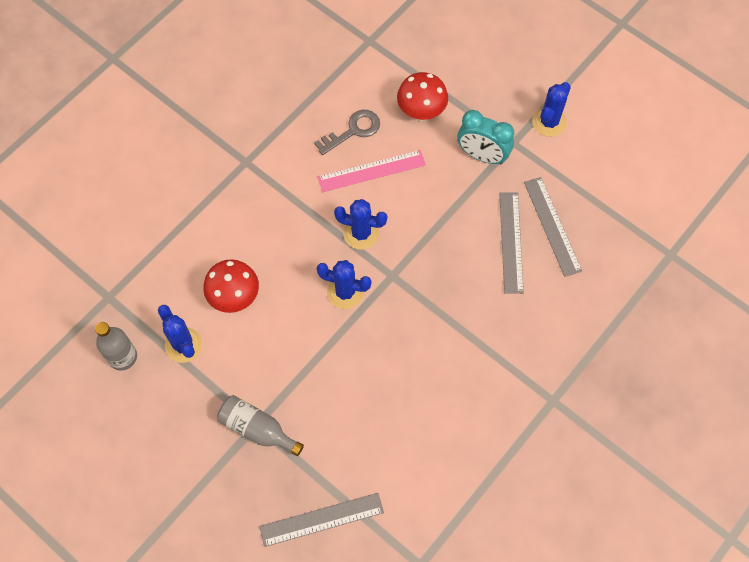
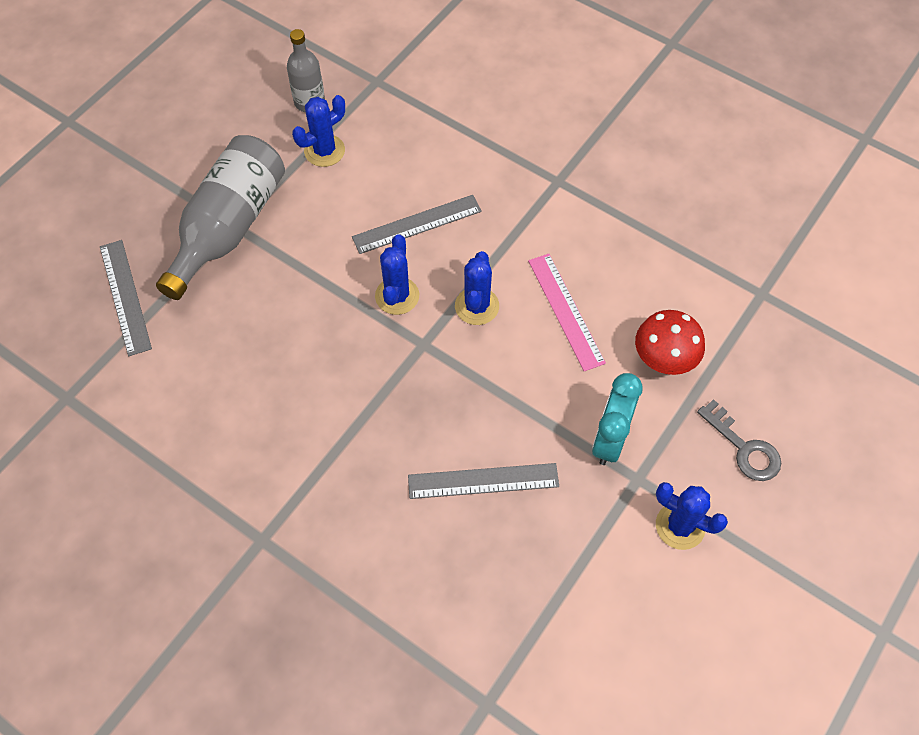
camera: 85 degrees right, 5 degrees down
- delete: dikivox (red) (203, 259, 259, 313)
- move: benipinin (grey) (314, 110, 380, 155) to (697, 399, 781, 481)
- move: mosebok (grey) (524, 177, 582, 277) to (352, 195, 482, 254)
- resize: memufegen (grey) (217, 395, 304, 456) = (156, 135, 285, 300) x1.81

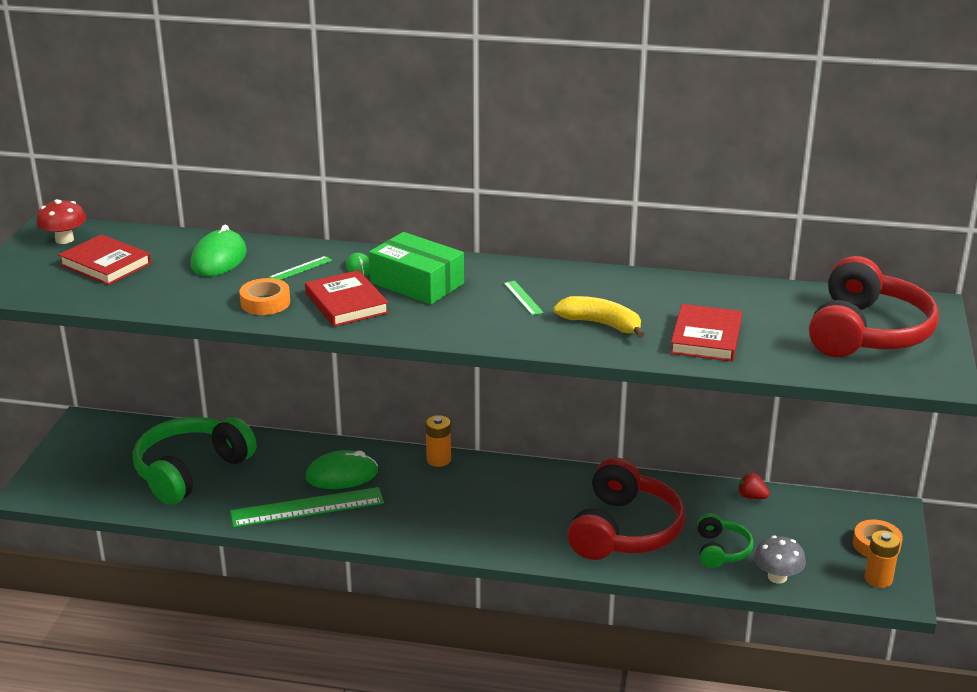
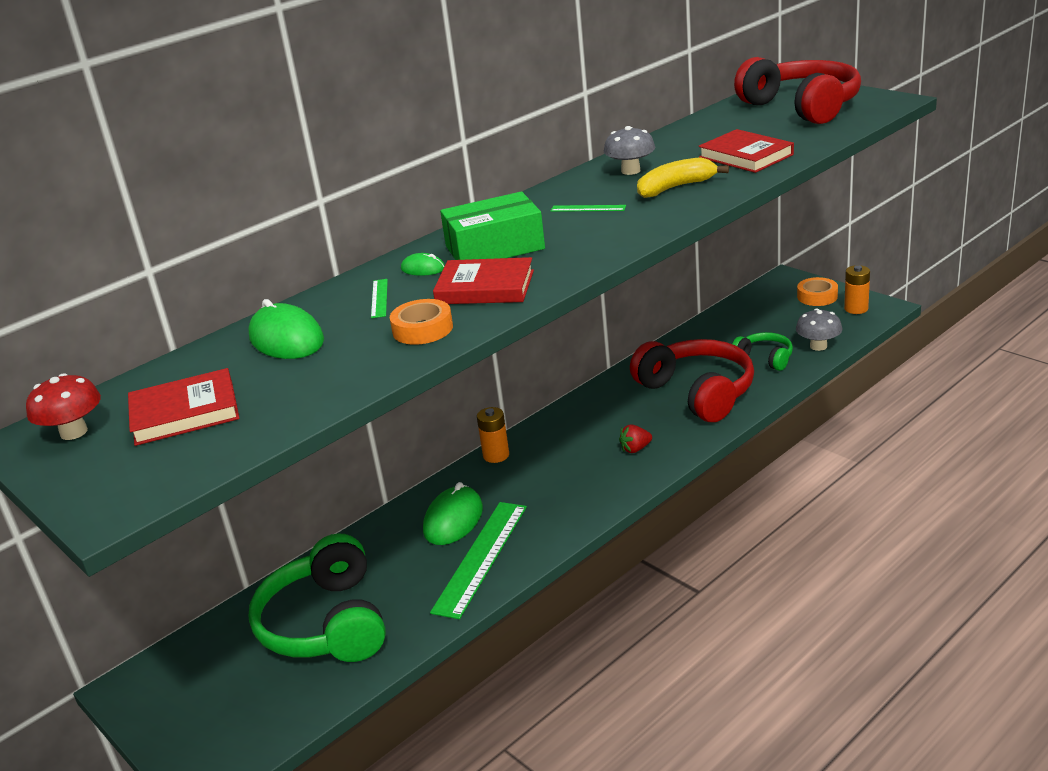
camera: 50 degrees left, 0 degrees up
- insert: dikivox (grey) (604, 126, 655, 175)
- move: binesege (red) (738, 472, 770, 499) to (619, 425, 652, 453)

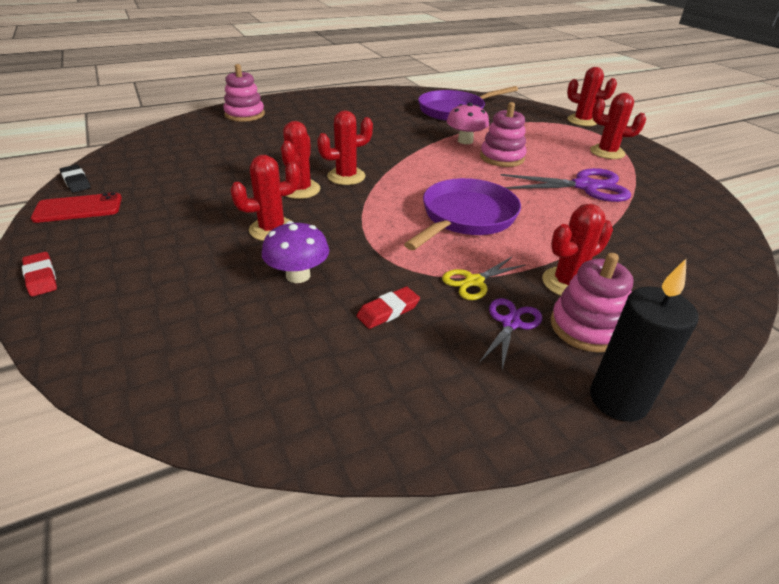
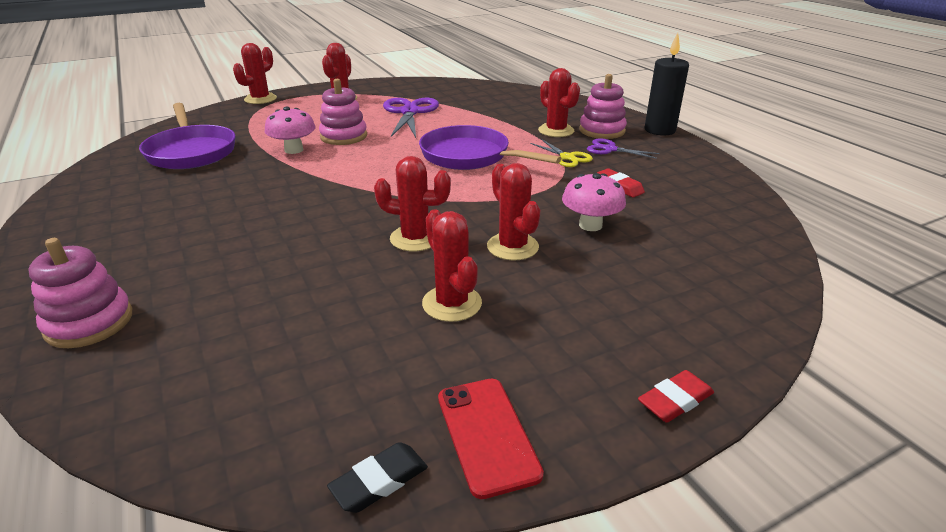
camera: 90 degrees left, 5 degrees down
- move: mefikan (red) (317, 111, 373, 185) to (422, 209, 482, 322)
- recolor: dikivox (purple) (262, 221, 329, 283) to dikivox (pink) (562, 173, 626, 231)

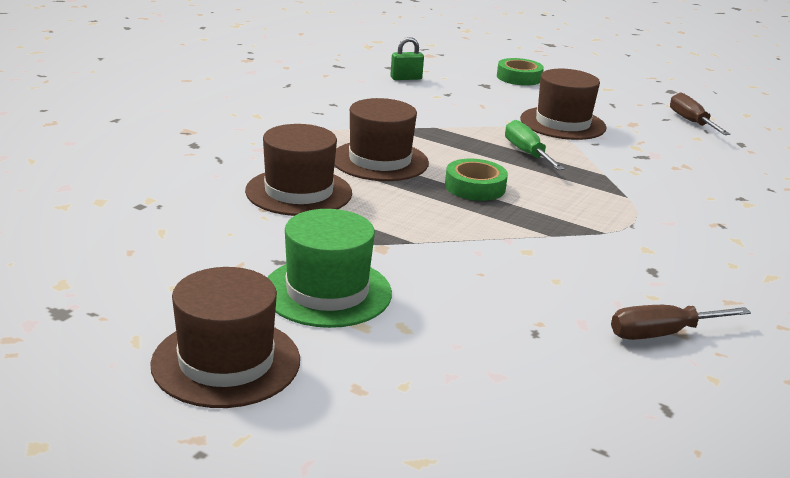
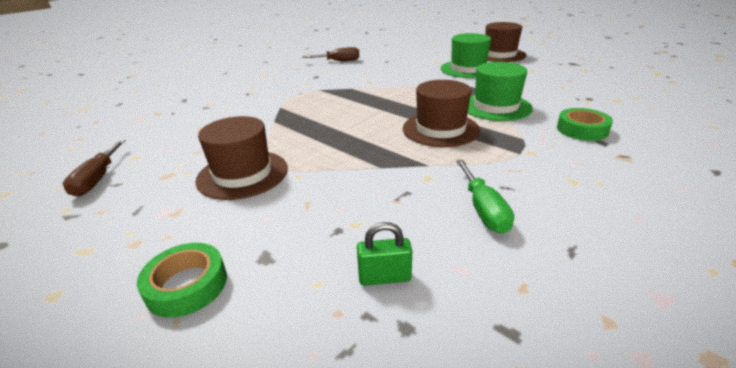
camera: 165 degrees left, 5 degrees up
- move: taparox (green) (445, 159, 508, 201) to (557, 108, 613, 141)
- move: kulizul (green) (505, 120, 565, 170) to (456, 160, 514, 234)
- recolor: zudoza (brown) (245, 124, 352, 216) to zudoza (green) (468, 62, 533, 121)

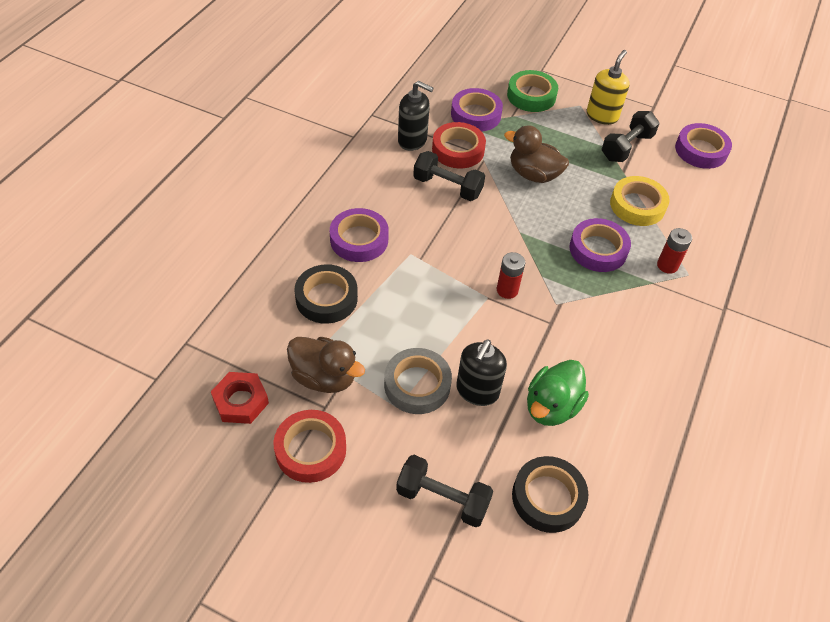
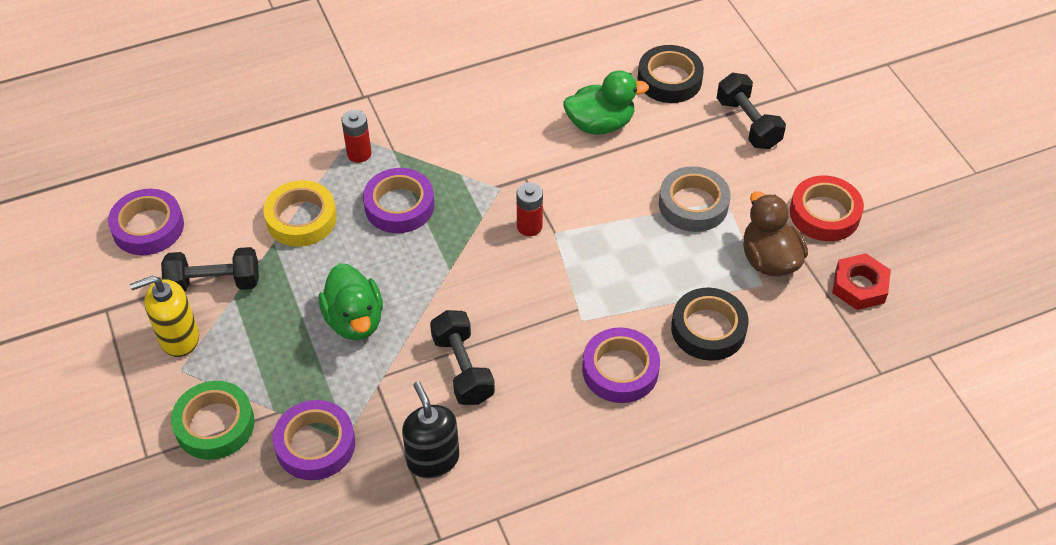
camera: 135 degrees left, 0 degrees up
- delete: taparox (red) (432, 122, 486, 168)
- delete: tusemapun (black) (456, 339, 507, 406)
- recolor: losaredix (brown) (504, 125, 569, 183) to losaredix (green) (319, 263, 383, 340)

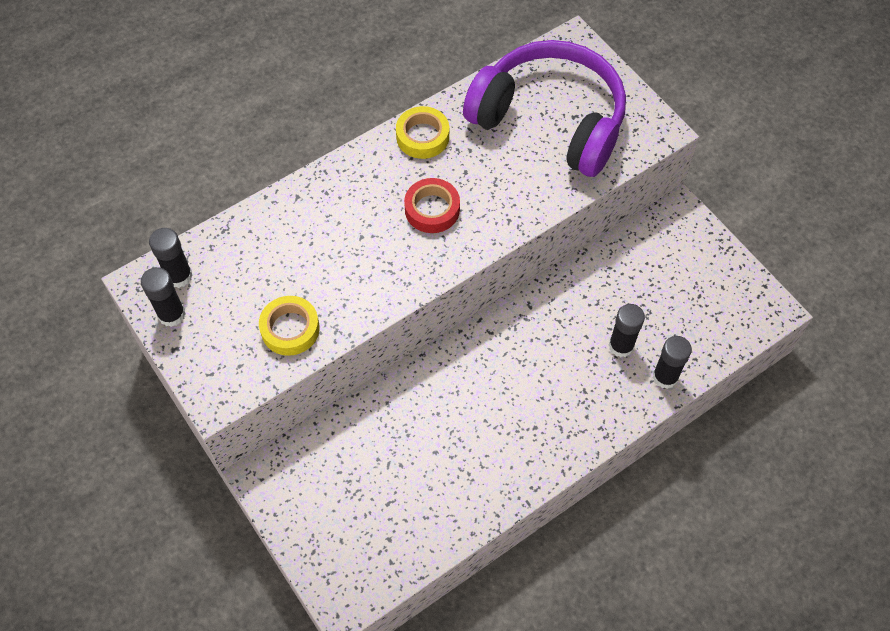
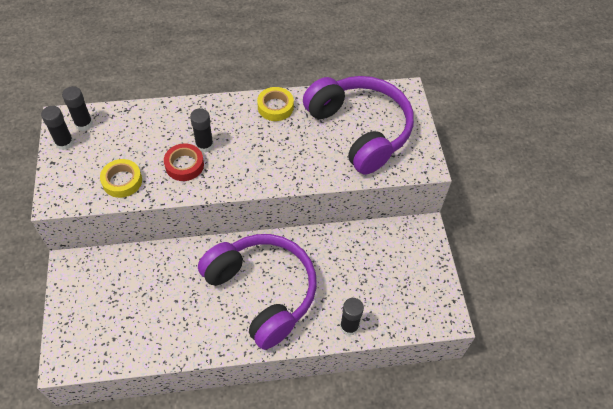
camera: 25 degrees right, 5 degrees down
- insert: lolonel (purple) (198, 234, 317, 350)
- move: taparox (red) (404, 178, 460, 233) to (164, 143, 204, 181)
- move: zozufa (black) (609, 304, 645, 357) to (190, 108, 214, 153)

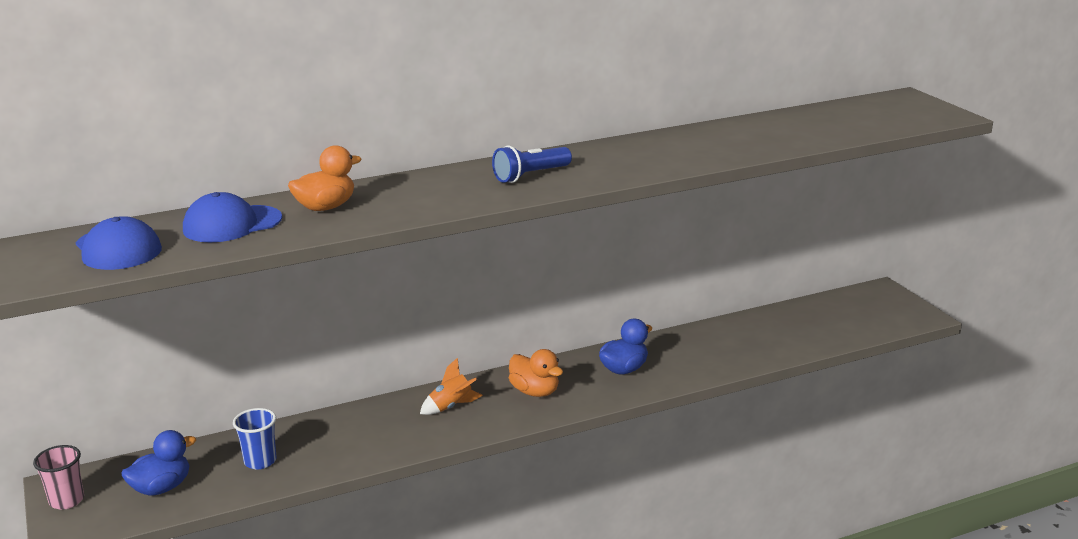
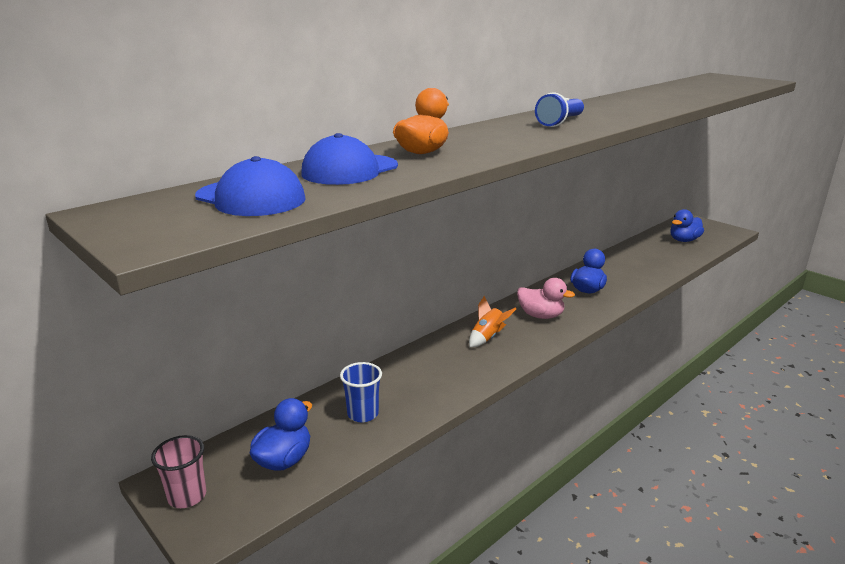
camera: 20 degrees left, 0 degrees up
- insert: losaredix (blue) (670, 209, 704, 242)
- recolor: losaredix (orange) (509, 349, 563, 397) to losaredix (pink) (517, 278, 575, 319)

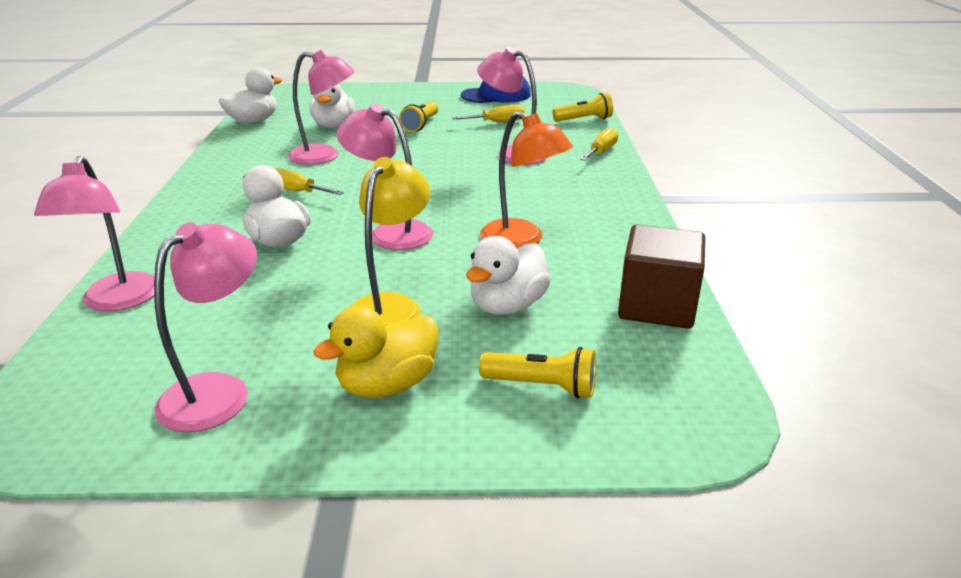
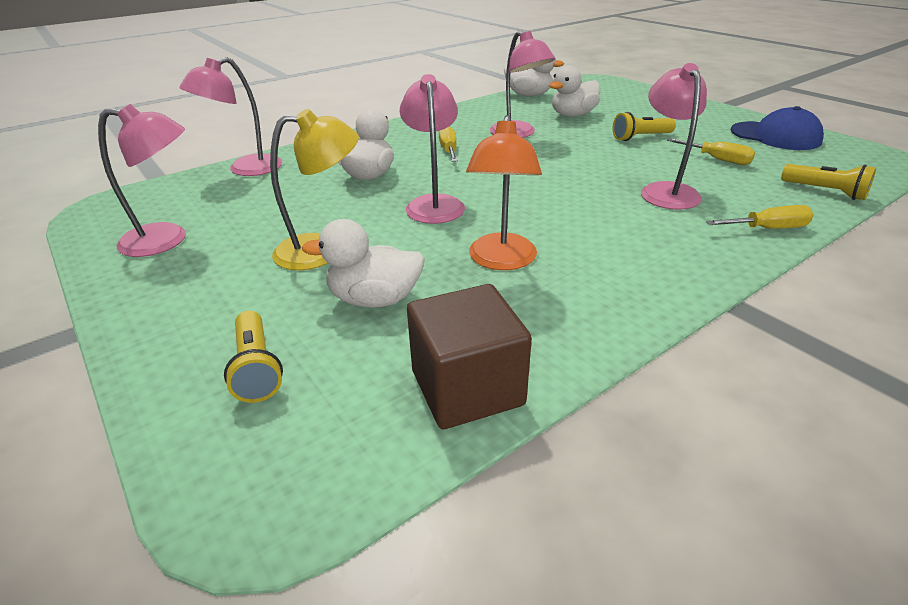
camera: 55 degrees right, 5 degrees up
- delete: losaredix (yellow) (313, 306, 439, 398)

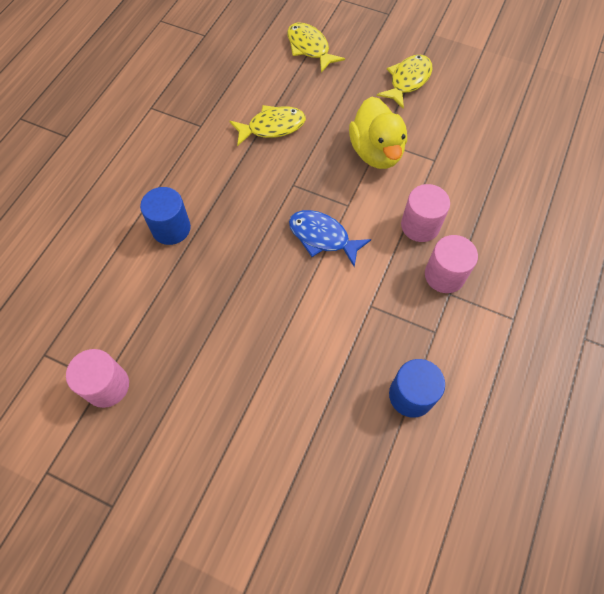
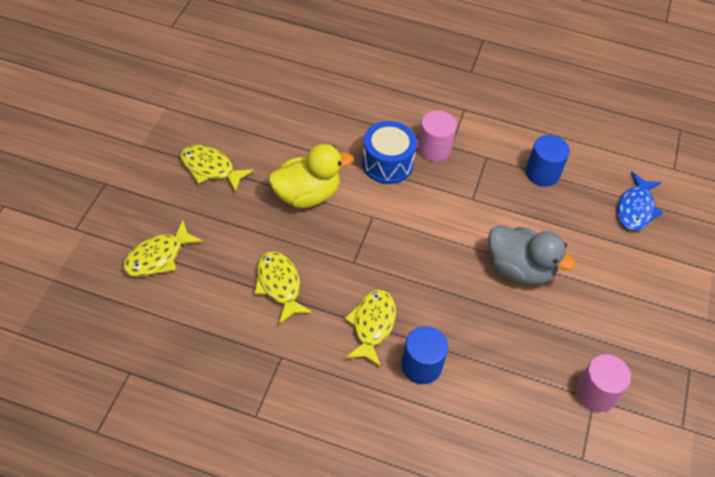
camera: 100 degrees left, 10 degrees down
- insert: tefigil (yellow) (345, 290, 396, 367)
- insert: losaredix (grey) (488, 225, 576, 285)
- move: tefigil (blue) (289, 210, 371, 267) to (617, 171, 663, 231)
- replace: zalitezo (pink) (401, 184, 450, 242) to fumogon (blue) (362, 121, 417, 184)

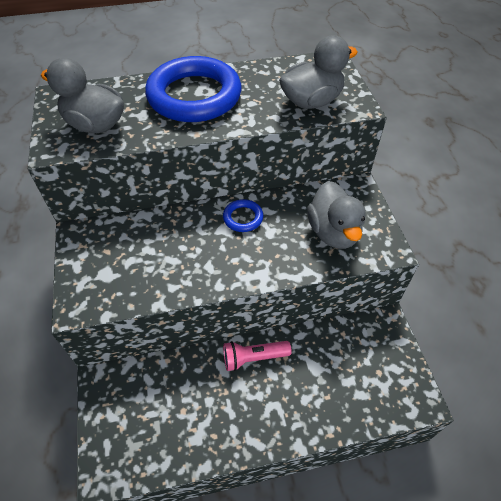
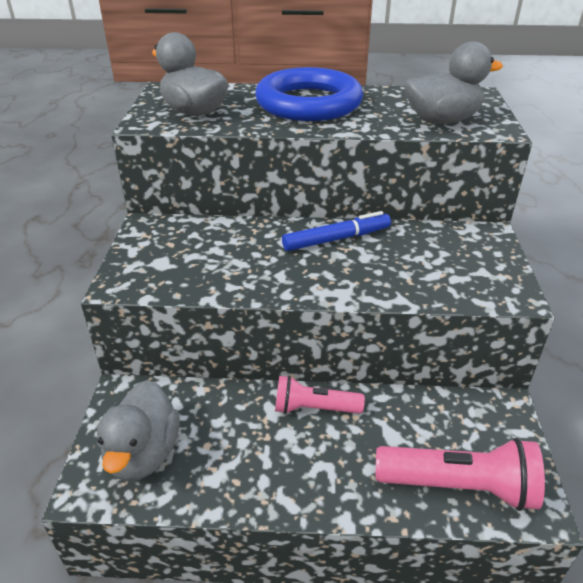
camera: 15 degrees right, 15 degrees down
- insert: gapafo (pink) (376, 438, 545, 511)
- move: losaredix (grey) (307, 181, 366, 249) to (97, 380, 180, 481)
- replace: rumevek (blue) (223, 199, 263, 232) to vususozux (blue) (282, 211, 391, 251)

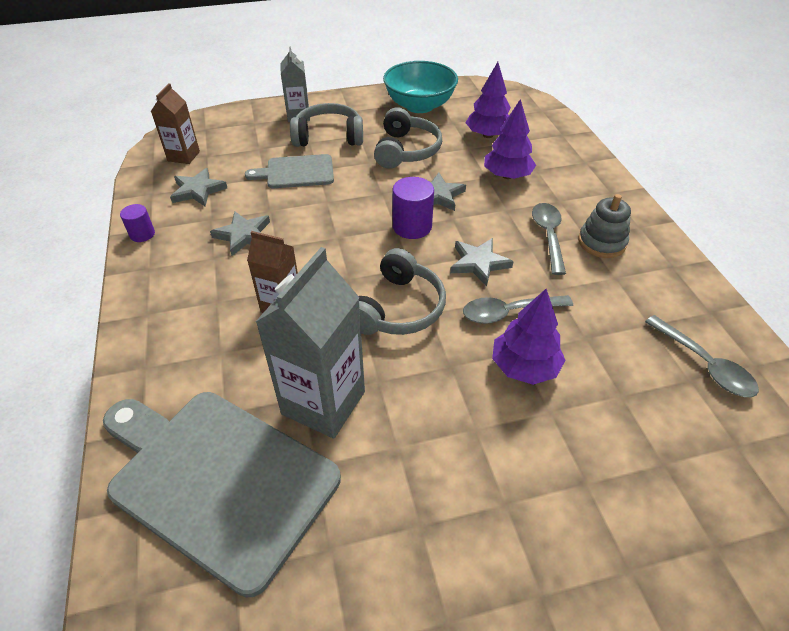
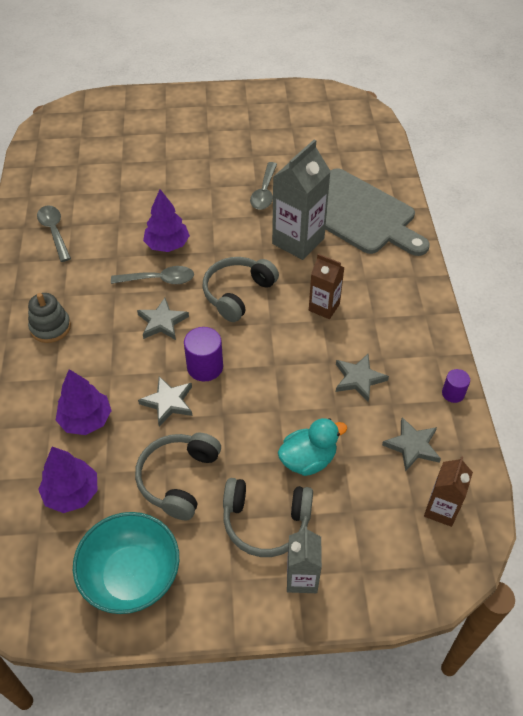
camera: 170 degrees left, 5 degrees up
- move: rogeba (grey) (532, 203, 566, 275) to (250, 162, 277, 210)
- replace: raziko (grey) (245, 154, 334, 188) to losaredix (turquoise) (278, 418, 347, 476)

